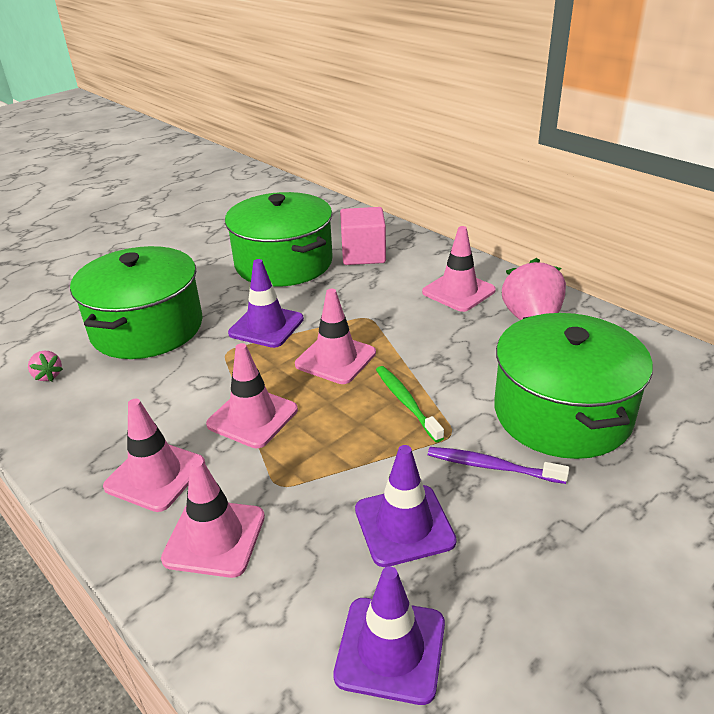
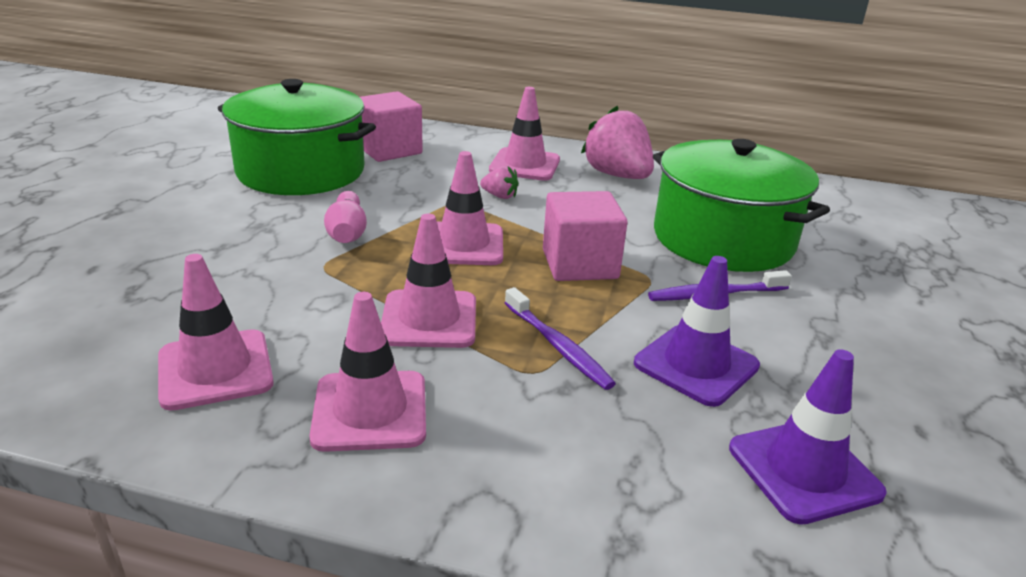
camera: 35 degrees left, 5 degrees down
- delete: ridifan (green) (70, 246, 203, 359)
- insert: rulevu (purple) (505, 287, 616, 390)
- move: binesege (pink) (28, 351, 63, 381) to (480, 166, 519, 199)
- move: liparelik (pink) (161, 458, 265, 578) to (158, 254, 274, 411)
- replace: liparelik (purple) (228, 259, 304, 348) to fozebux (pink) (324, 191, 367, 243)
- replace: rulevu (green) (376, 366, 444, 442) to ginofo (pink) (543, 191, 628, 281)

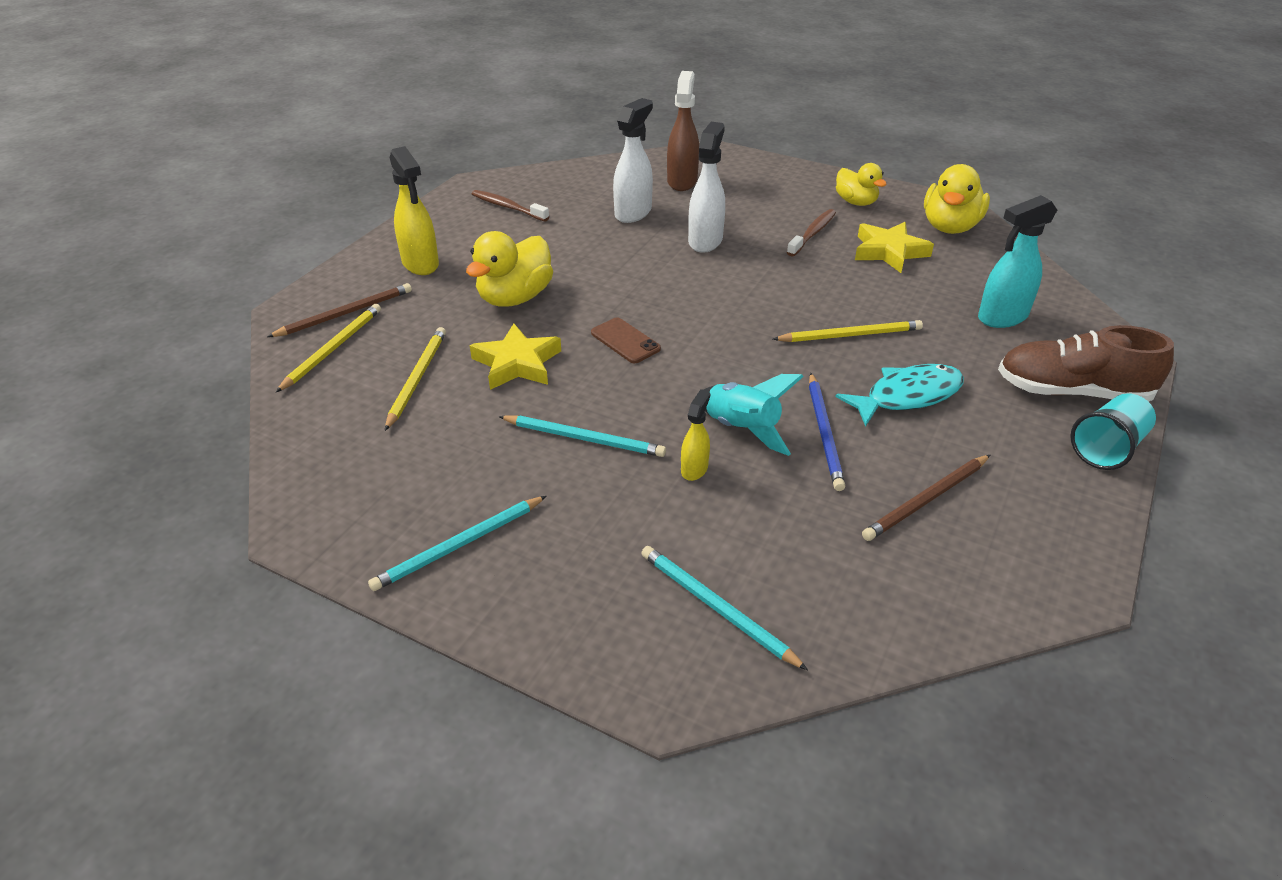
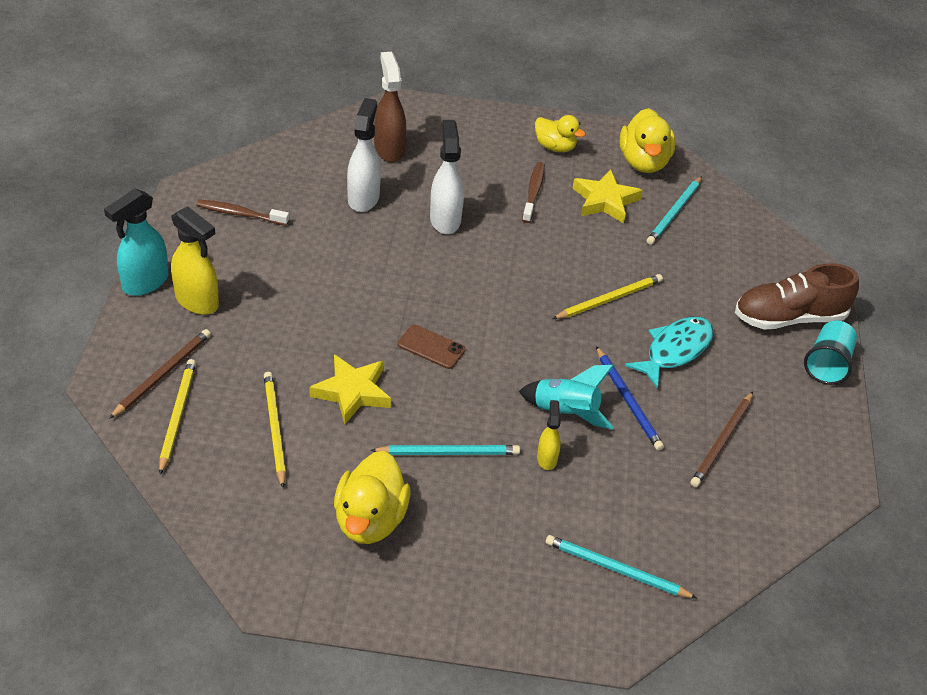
camera: 25 degrees left, 5 degrees up
- move: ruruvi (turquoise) (368, 496, 546, 591) to (647, 176, 702, 245)
- move: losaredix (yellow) (466, 231, 553, 307) to (334, 451, 410, 544)
- move: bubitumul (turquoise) (978, 195, 1057, 328) to (104, 188, 169, 296)

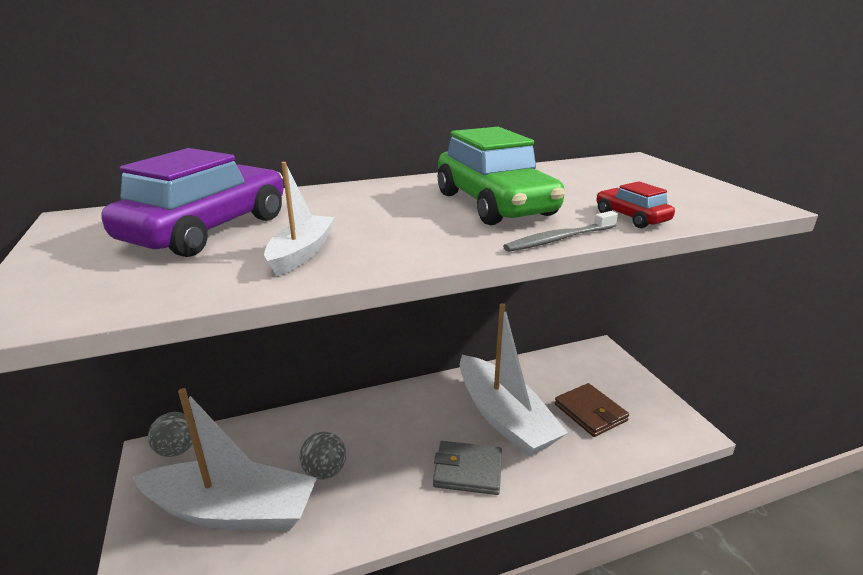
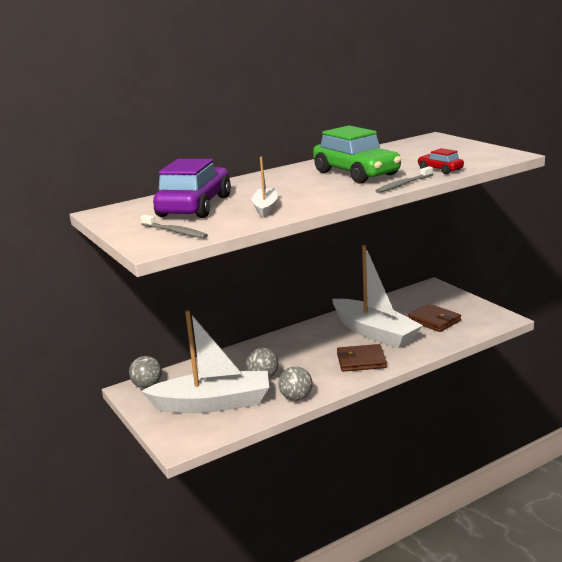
camera: 10 degrees left, 5 degrees down
- insert: rulevu (grey) (140, 215, 208, 239)
- insert: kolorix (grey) (278, 366, 313, 401)
- recolor: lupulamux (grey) (433, 441, 502, 495) to lupulamux (brown) (337, 344, 387, 372)

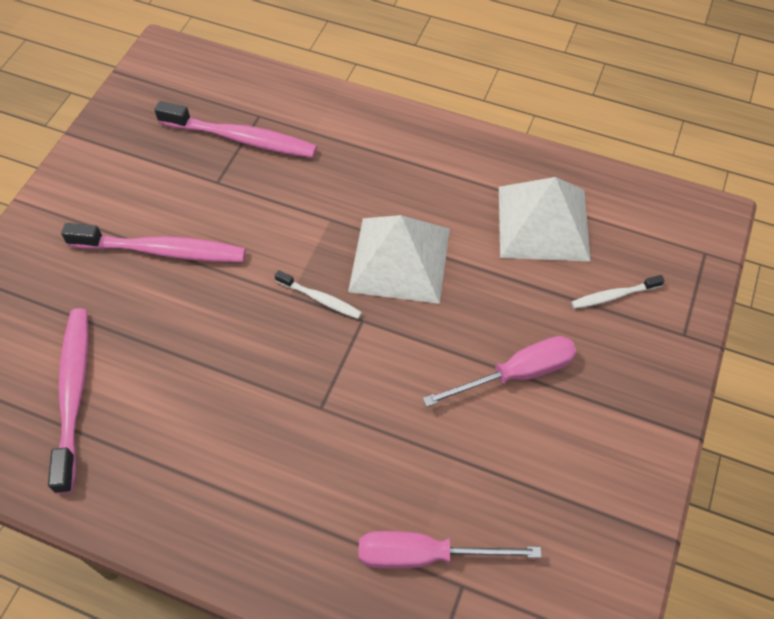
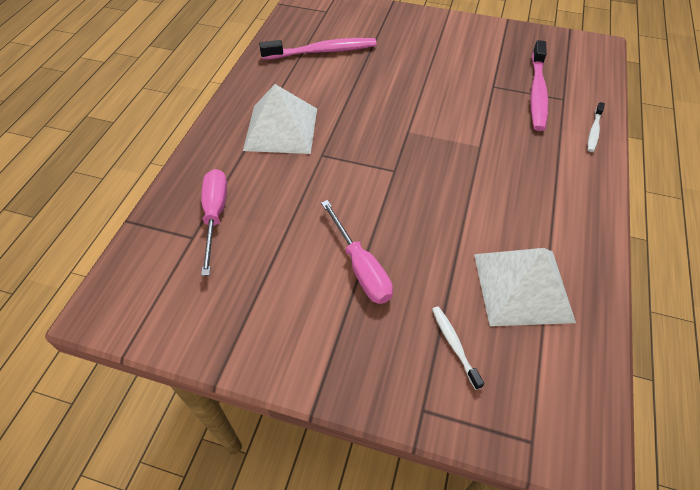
camera: 85 degrees right, 5 degrees down
- delete: rulevu (pink) (61, 223, 246, 262)
- move: rulevu (white) (275, 270, 362, 319) to (588, 102, 605, 152)
- move: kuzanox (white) (348, 215, 450, 304) to (243, 84, 317, 154)

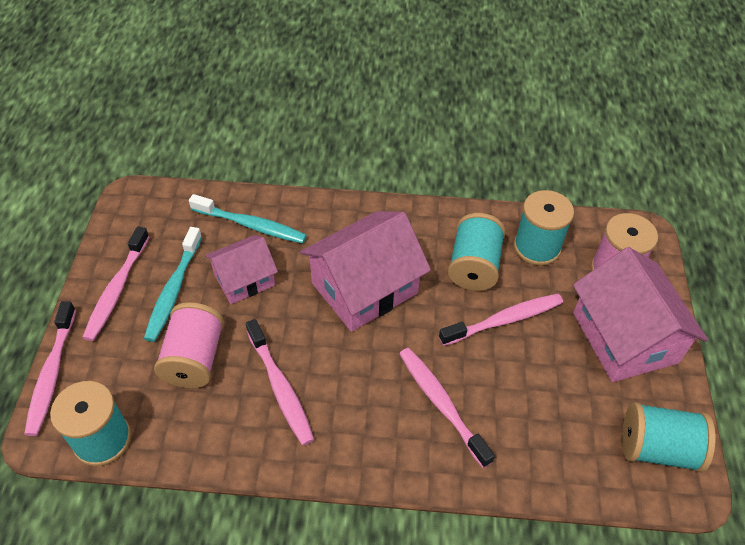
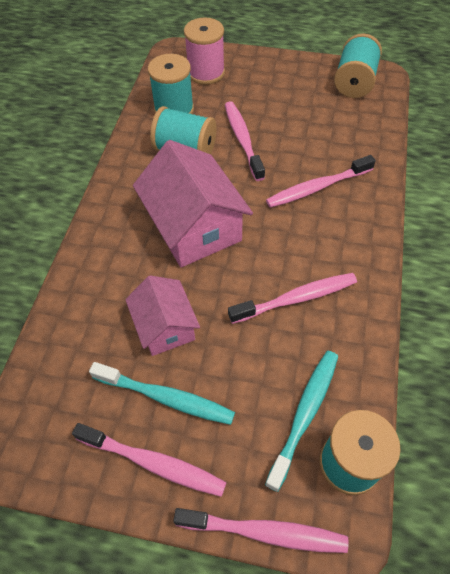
camera: 80 degrees left, 5 degrees up
- delete: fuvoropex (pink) (154, 302, 224, 388)
- delete: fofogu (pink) (573, 247, 708, 382)
- move: rulevu (turquoise) (189, 194, 307, 243) to (265, 351, 338, 492)

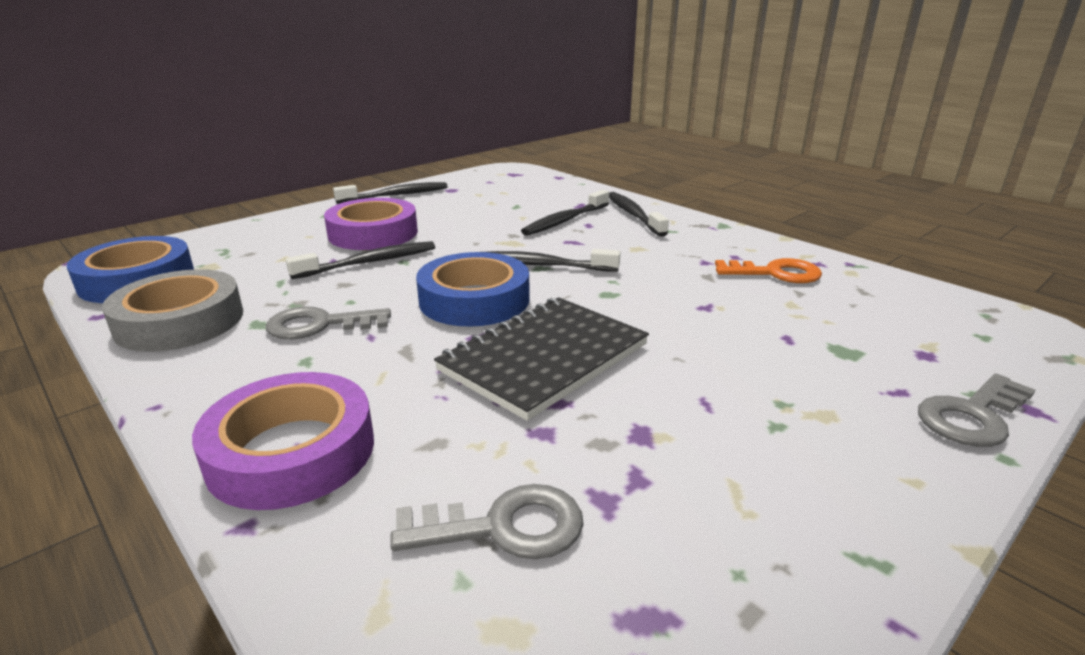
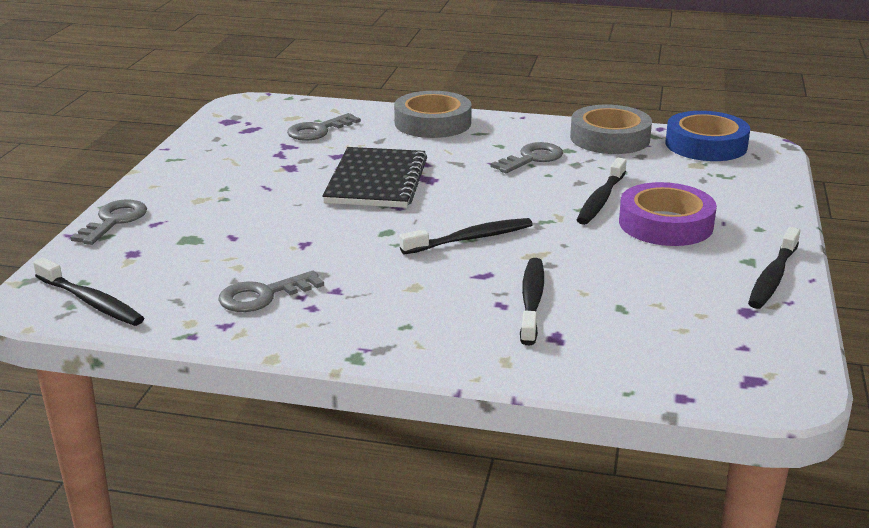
camera: 145 degrees right, 0 degrees up
- delete: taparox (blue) (416, 252, 530, 327)
- move: rulevu (black) (609, 192, 669, 237) to (33, 257, 144, 326)
- recolor: taparox (purple) (192, 372, 374, 510) to taparox (grey) (394, 91, 472, 138)
- recolor: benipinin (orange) (715, 258, 822, 283) to benipinin (grey) (218, 271, 324, 312)

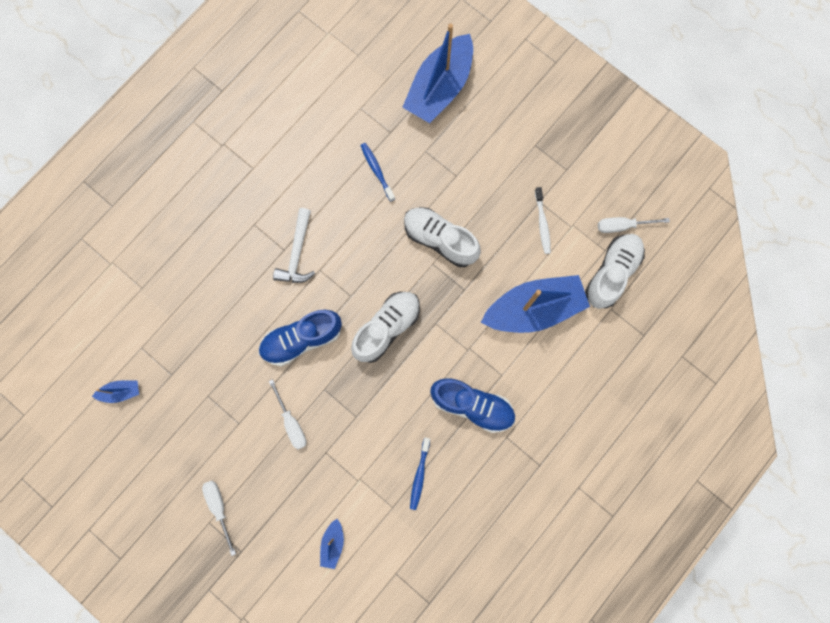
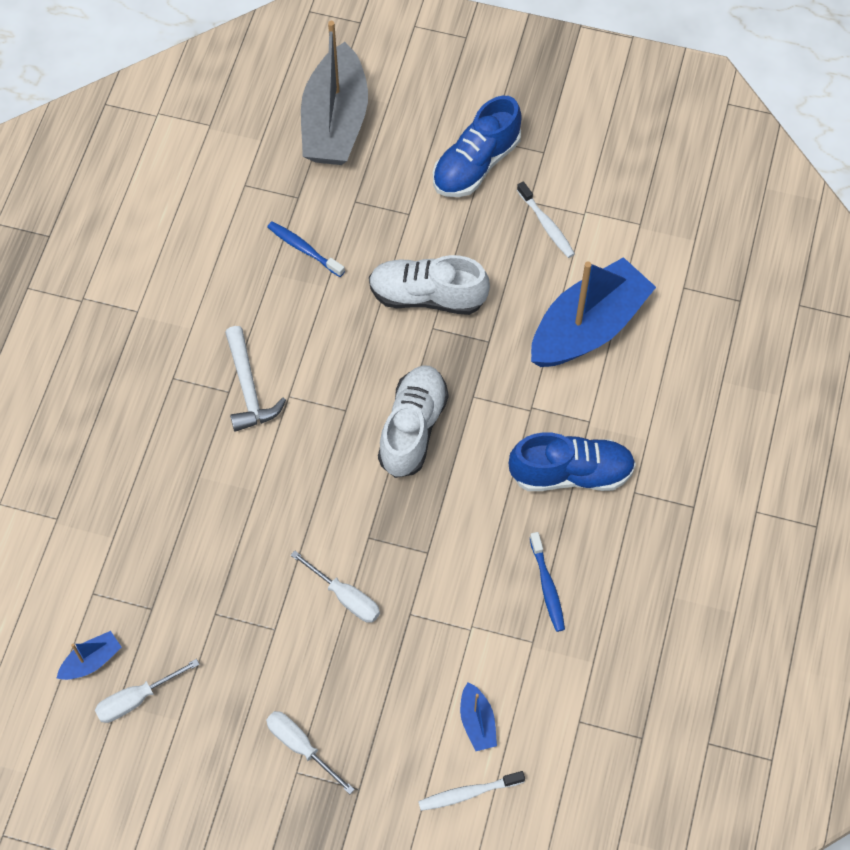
camera: 25 degrees left, 15 degrees down
- delete: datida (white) (585, 234, 645, 309)
- insert: rulevu (white) (418, 771, 525, 811)
- move: datida (blue) (259, 310, 342, 366) to (433, 96, 522, 197)
- move: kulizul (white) (598, 217, 670, 233) to (95, 659, 200, 723)
- recolor: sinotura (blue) (402, 24, 473, 123) to sinotura (grey) (301, 21, 368, 165)

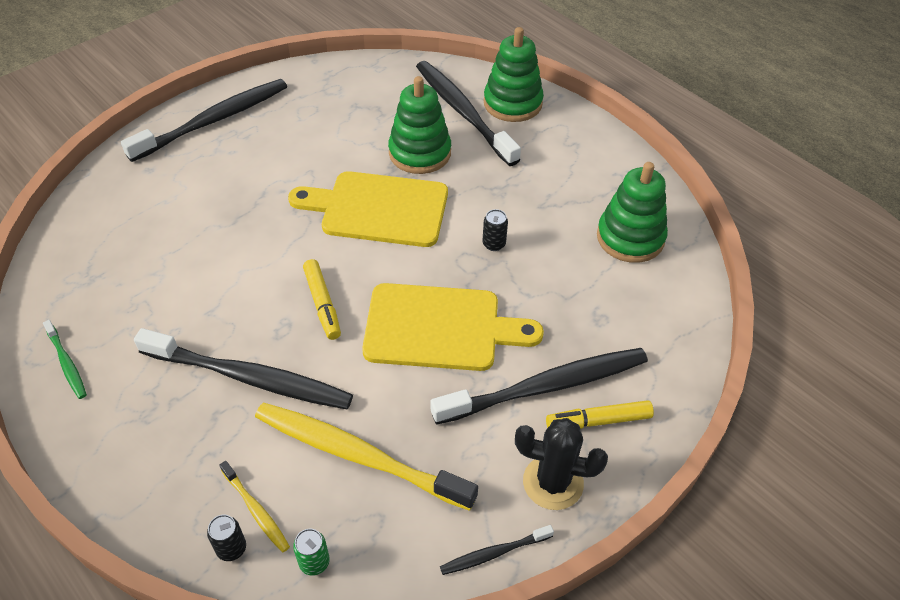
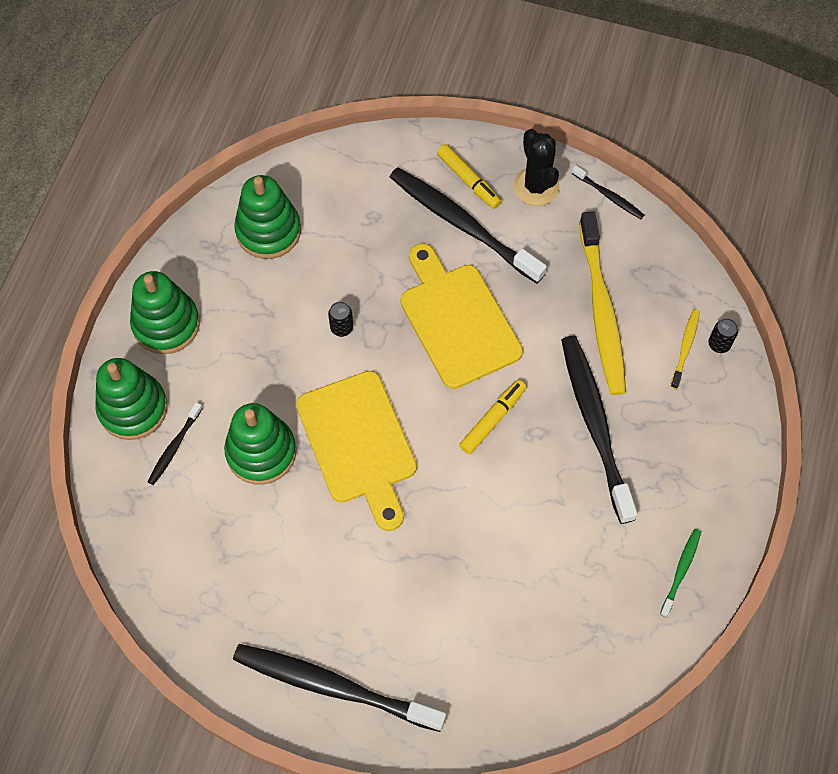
camera: 120 degrees left, 15 degrees up
- delete: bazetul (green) (293, 529, 330, 576)
- insert: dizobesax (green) (130, 271, 200, 354)
- resize: rulevu (black) (416, 61, 521, 166) = (147, 402, 203, 485) x0.46

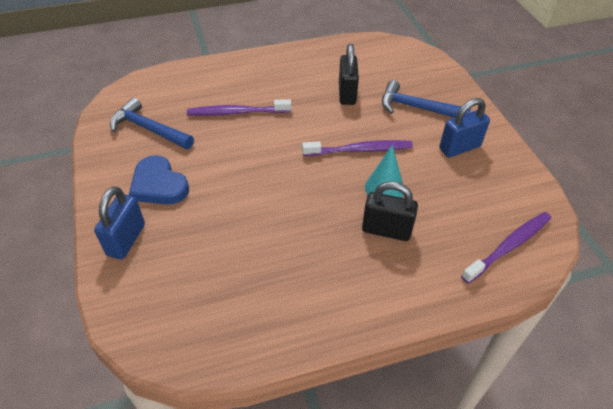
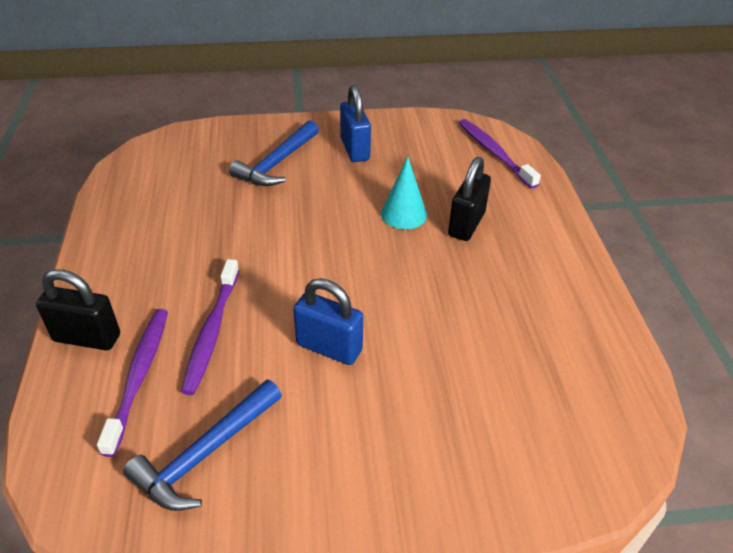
camera: 80 degrees left, 5 degrees down
- delete: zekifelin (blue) (129, 155, 189, 204)
- move: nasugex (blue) (94, 186, 145, 259) to (293, 278, 363, 365)
- move: rulevu (purple) (302, 140, 413, 156) to (97, 309, 168, 457)
- move: nasugex (black) (339, 43, 359, 105) to (36, 269, 120, 350)

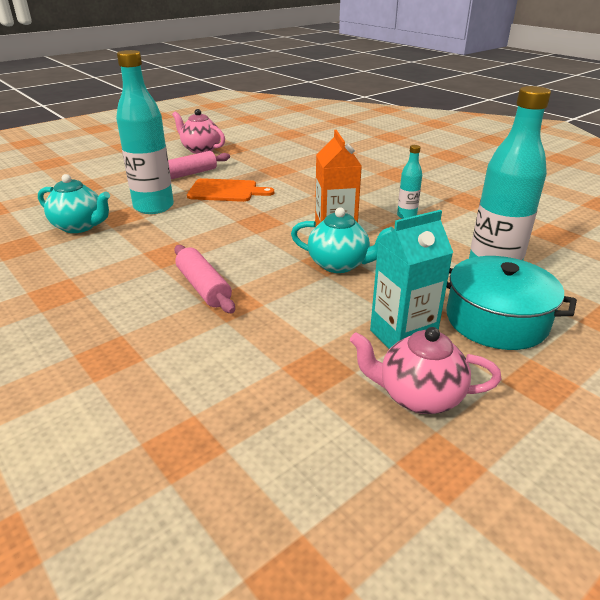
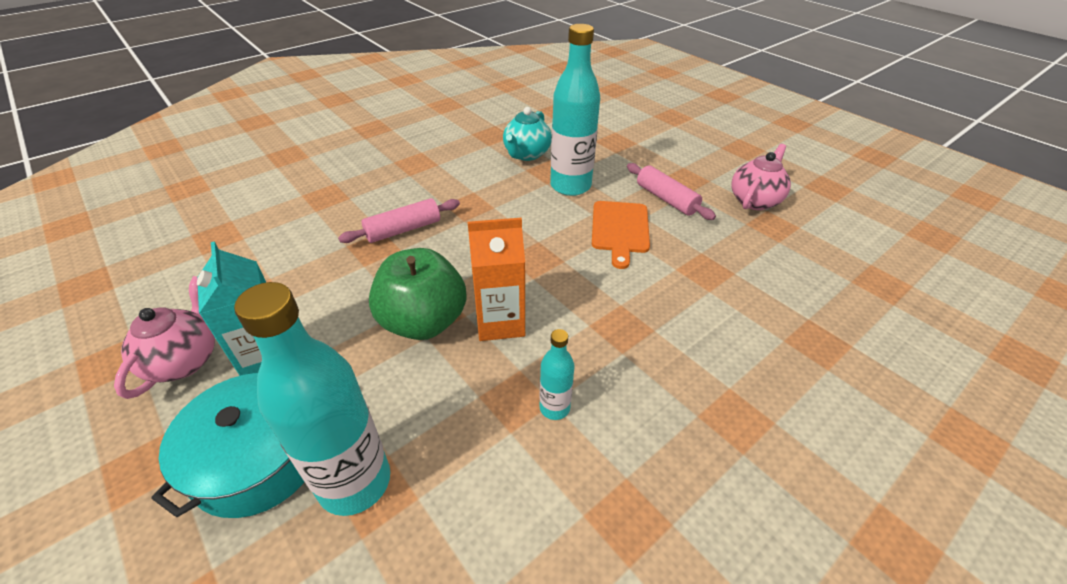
camera: 90 degrees right, 10 degrees up
- replace: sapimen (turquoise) (291, 207, 394, 273) to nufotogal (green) (369, 248, 467, 340)

